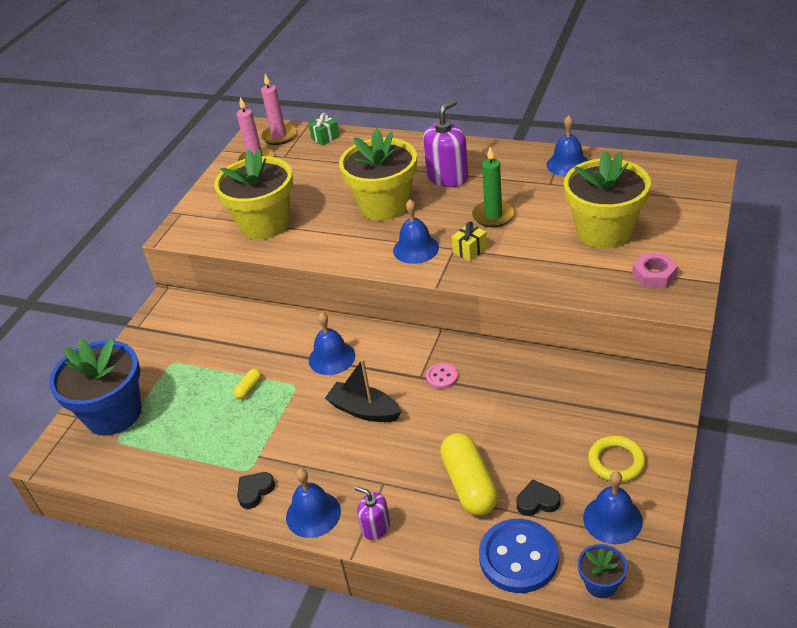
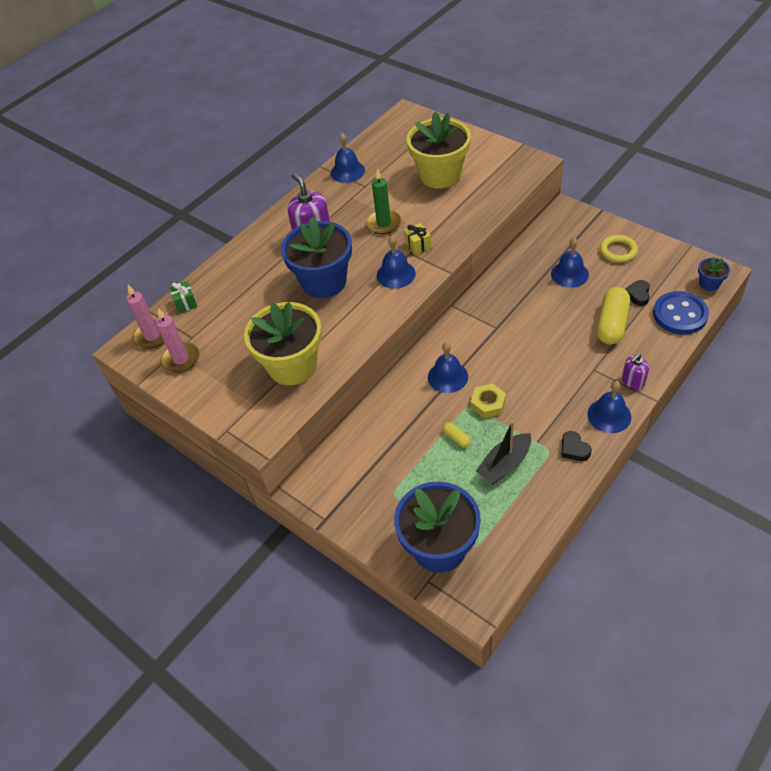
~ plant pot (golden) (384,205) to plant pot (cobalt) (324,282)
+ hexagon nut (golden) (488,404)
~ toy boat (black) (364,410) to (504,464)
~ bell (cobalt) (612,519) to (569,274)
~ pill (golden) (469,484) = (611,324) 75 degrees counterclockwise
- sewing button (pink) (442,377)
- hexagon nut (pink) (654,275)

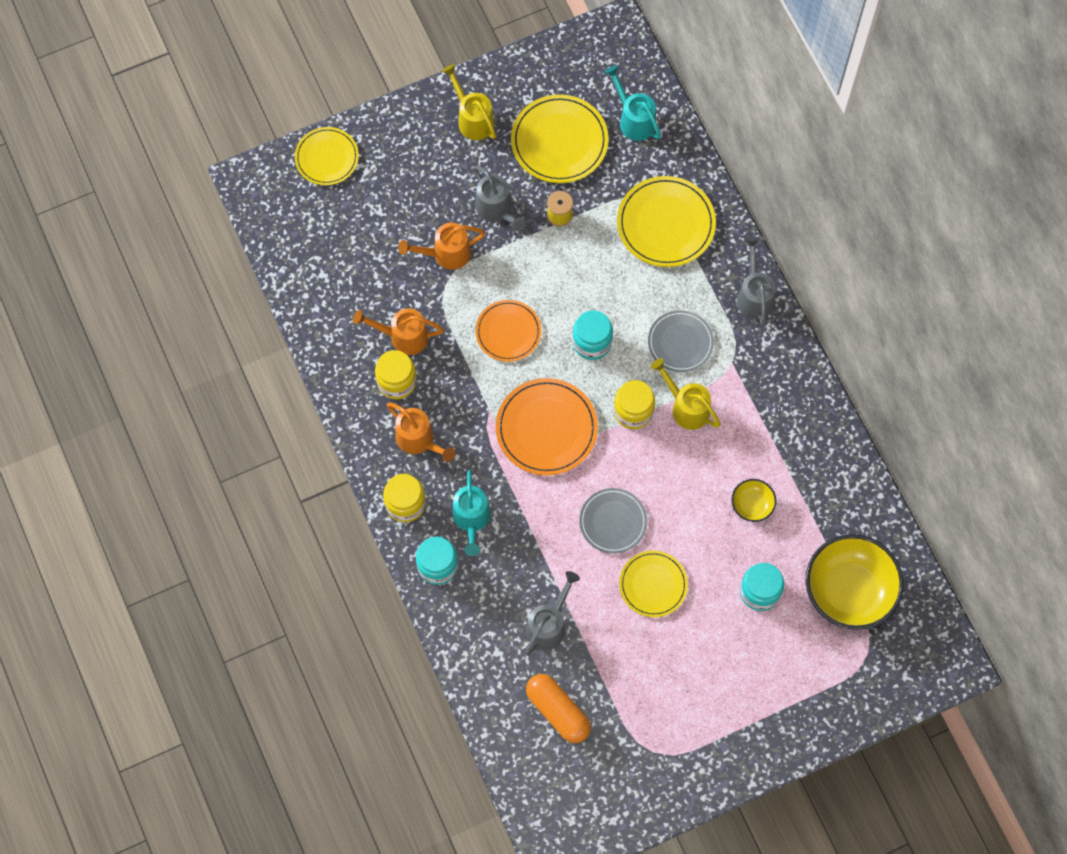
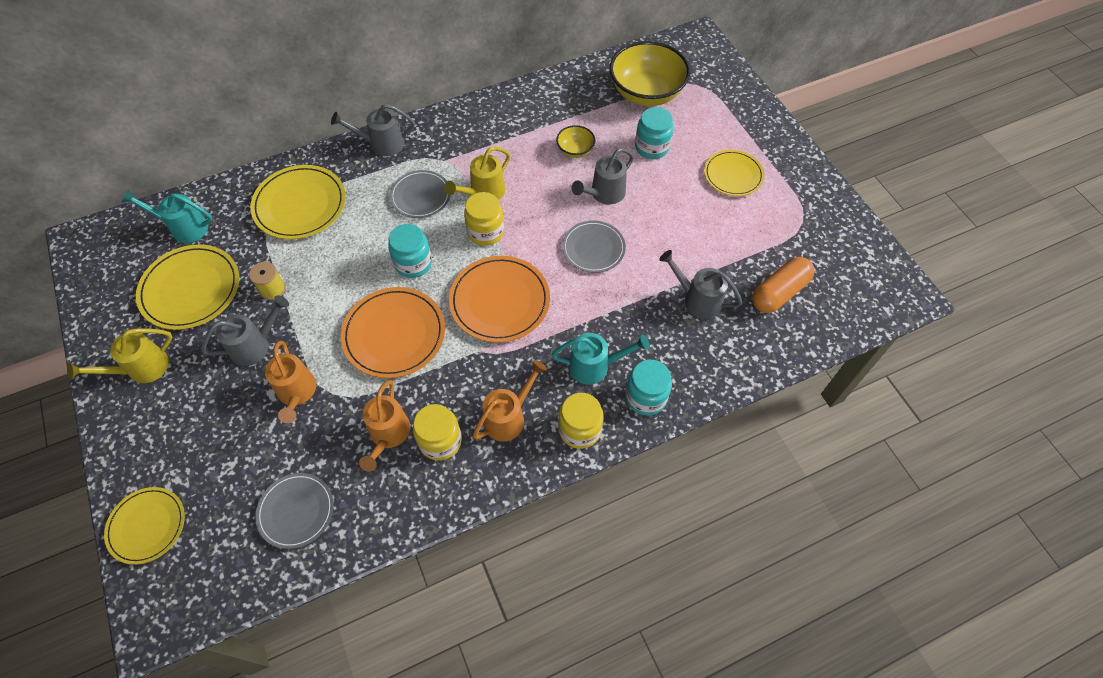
~ sprinkling can (turquoise) (633,119) = (184,228) 45 degrees clockwise
+ dinner plate (ash-grey) (296,511)
~ dinner plate (orange-coloured) (508,332) = (394,334) x1.53
+ sprinkling can (ash-grey) (604,194)
~ dinner plate (golden) (653,584) to (733,175)

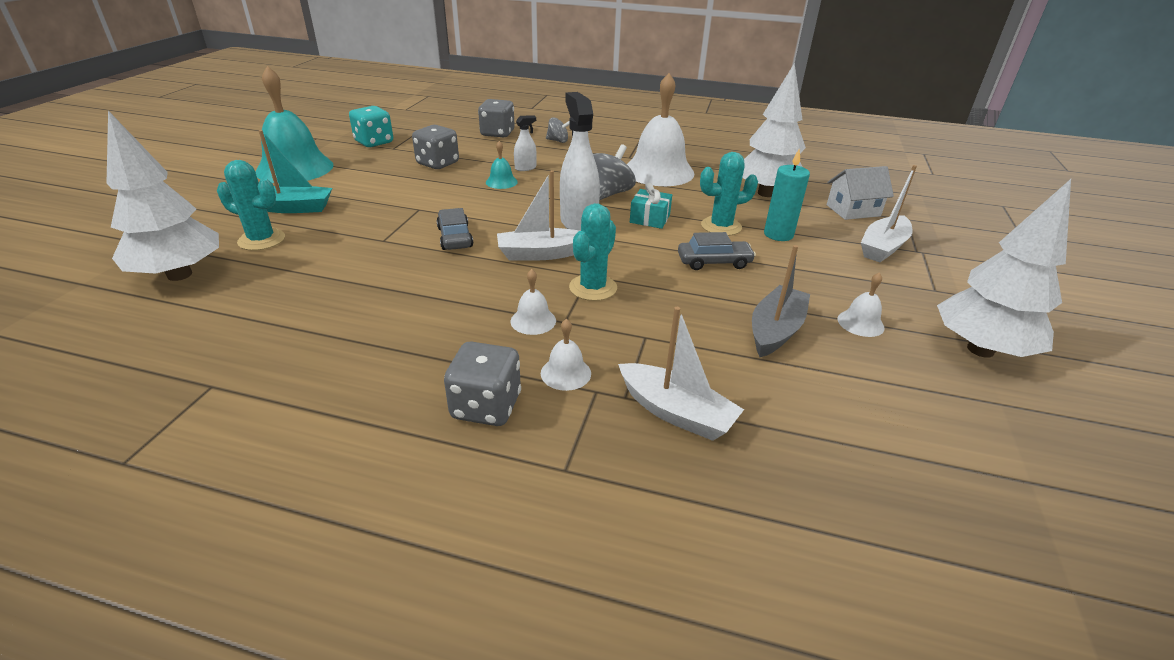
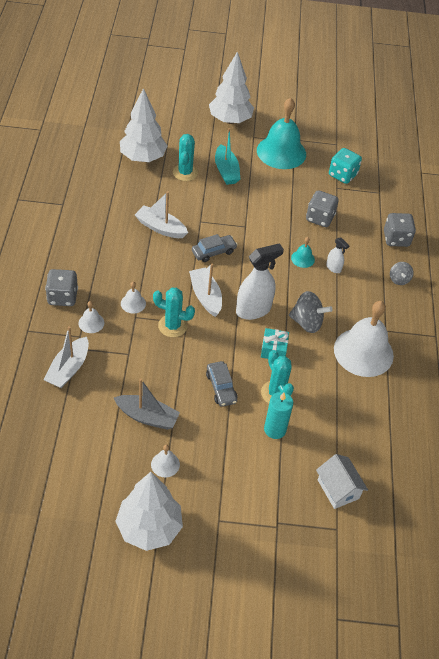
~ toy boat (snow-white) (883,247) to (160,228)
~ toy tree (snow-white) (765,193) to (230,120)

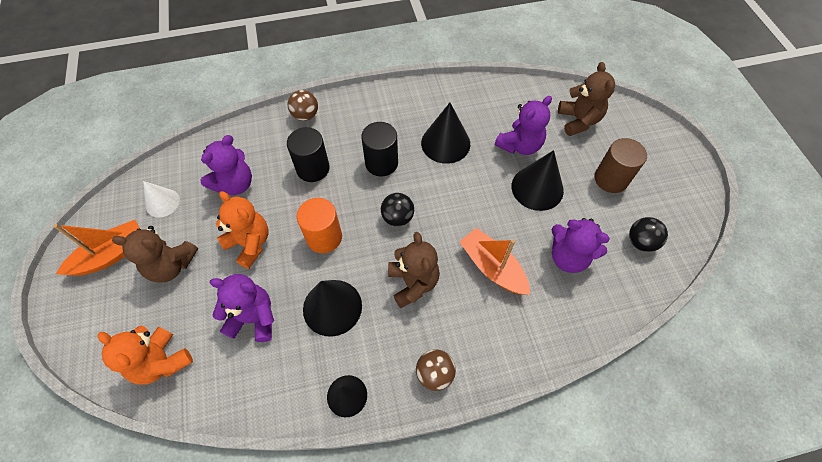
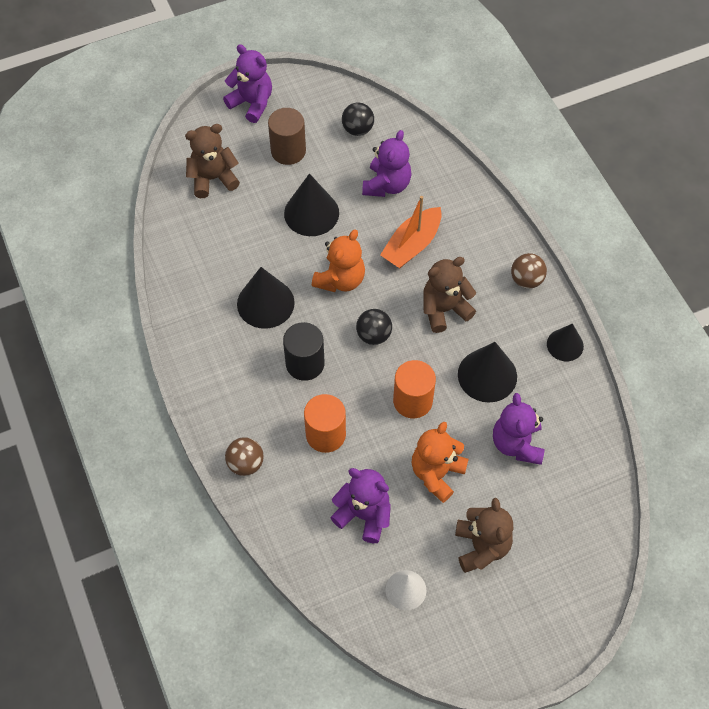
~ teddy (royal purple) (519,145) to (252,103)
~ cylinder shape (black) (313,168) to cylinder shape (orange-coloured) (325,434)
~ teddy (orange-coloured) (162,361) to (340,279)
- toy boat (orange-coloured) (111,255)

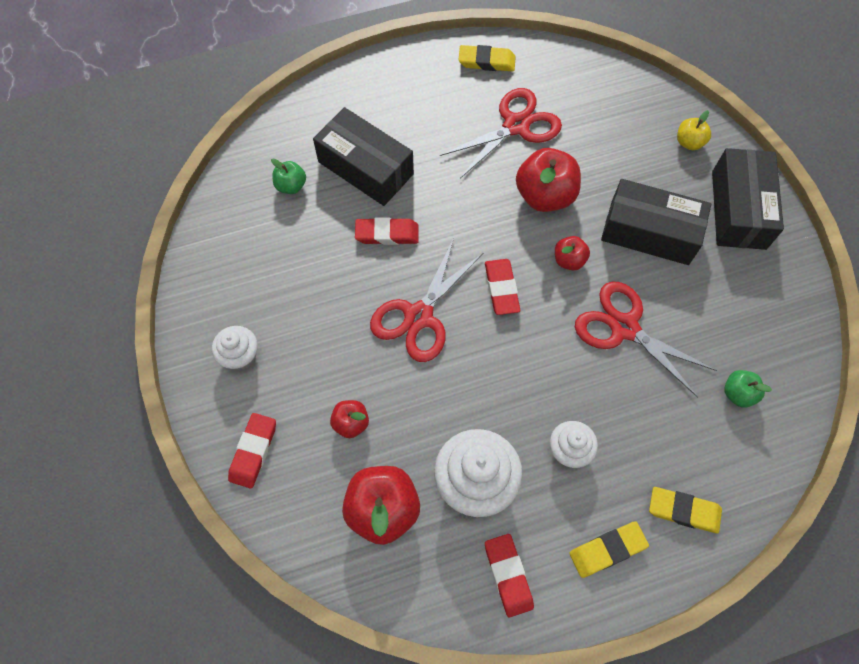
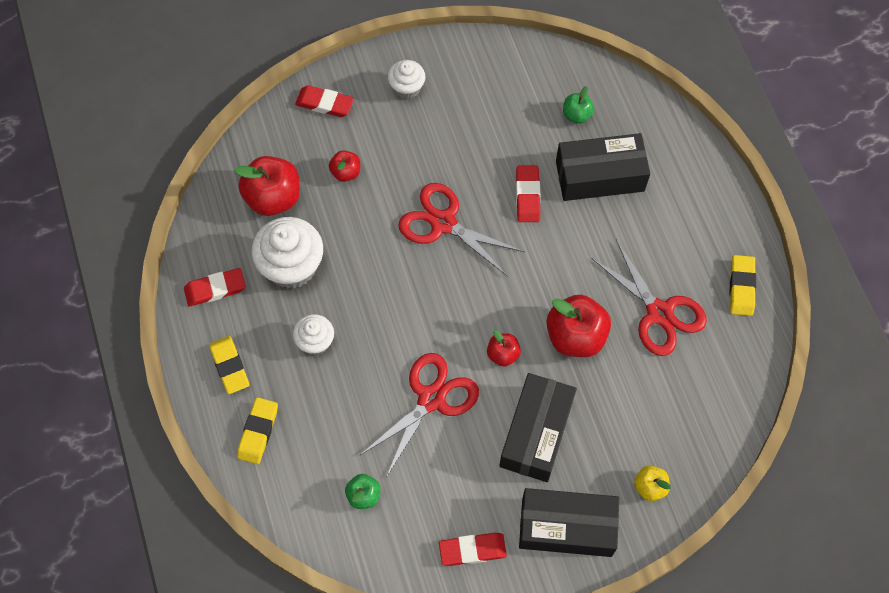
~ gum eraser (scarlet) (501,288) to (472,550)
~ package (black) (365,168) = (600,176) 45 degrees clockwise

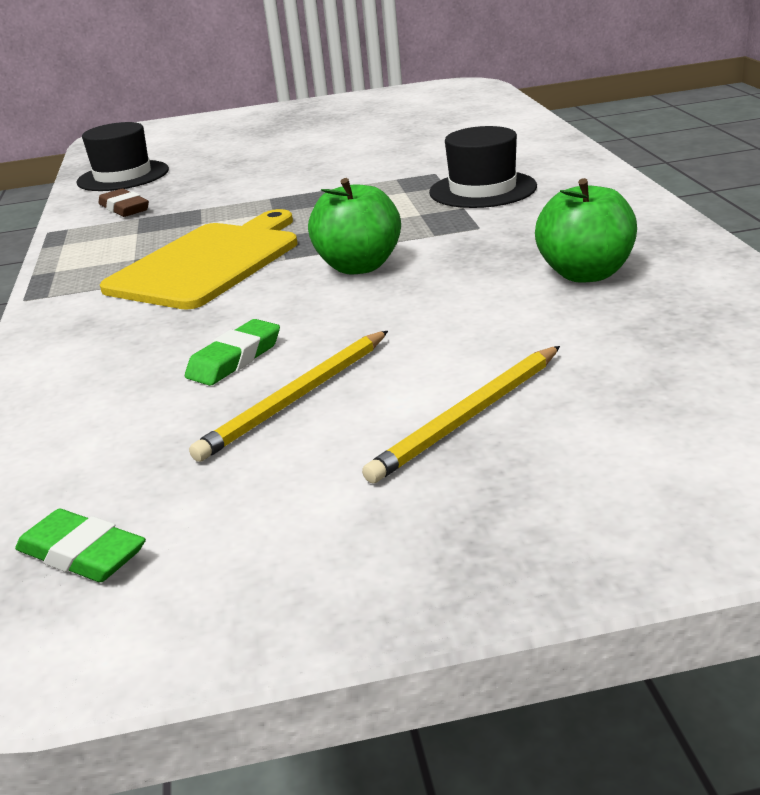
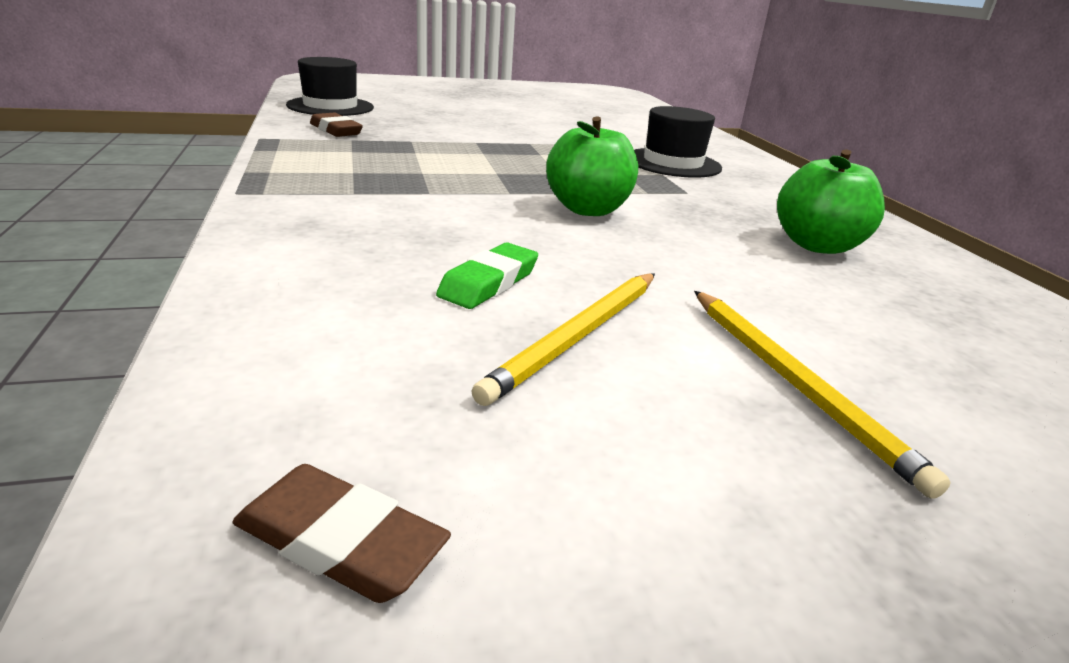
~ gum eraser (emerald) (82,554) to gum eraser (brown) (340,541)
~ pencil (golden) (469,417) = (794,383) 60 degrees counterclockwise
- bread board (golden) (208,263)

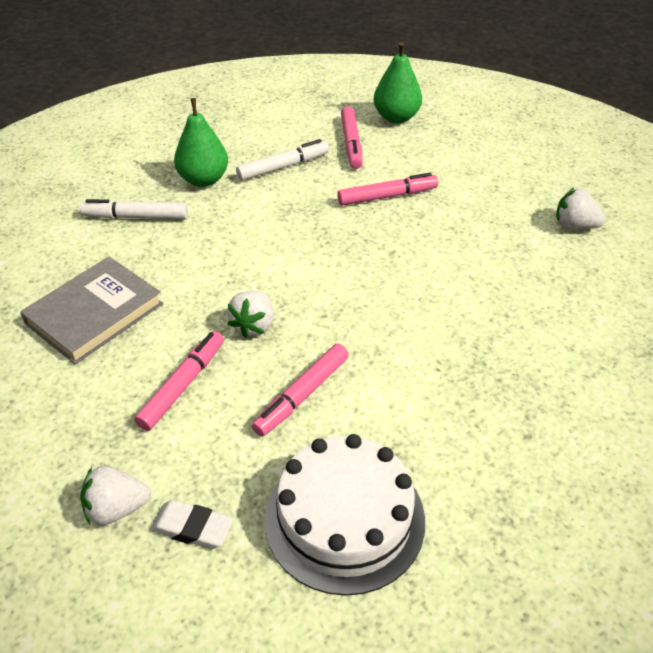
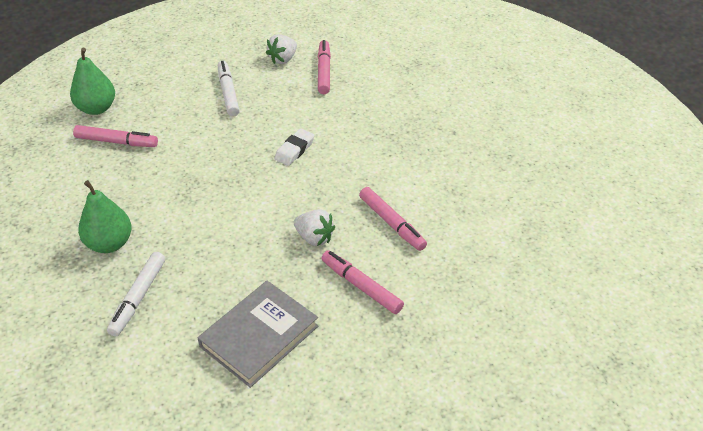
~ hardback (ash-grey) (94,314) = (259,336) 75 degrees clockwise
~ marker (snow-white) (283,167) to (228,93)
~ gum eraser (snow-white) (192,528) to (294,150)
~ marker (pink) (387,196) to (324,71)
- toy strawberry (snow-white) (116,509)
- layer cake (snow-white) (344,519)

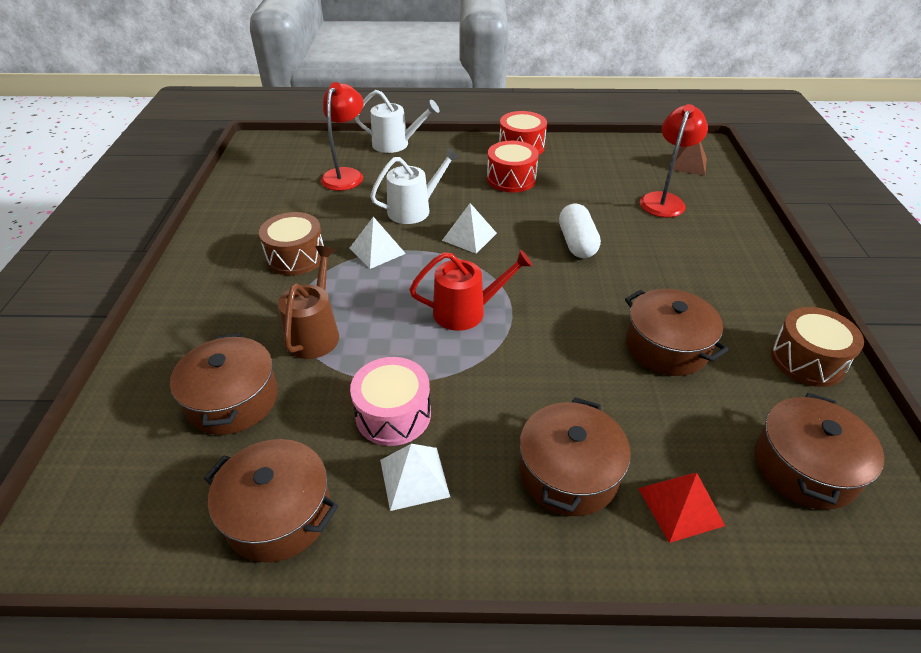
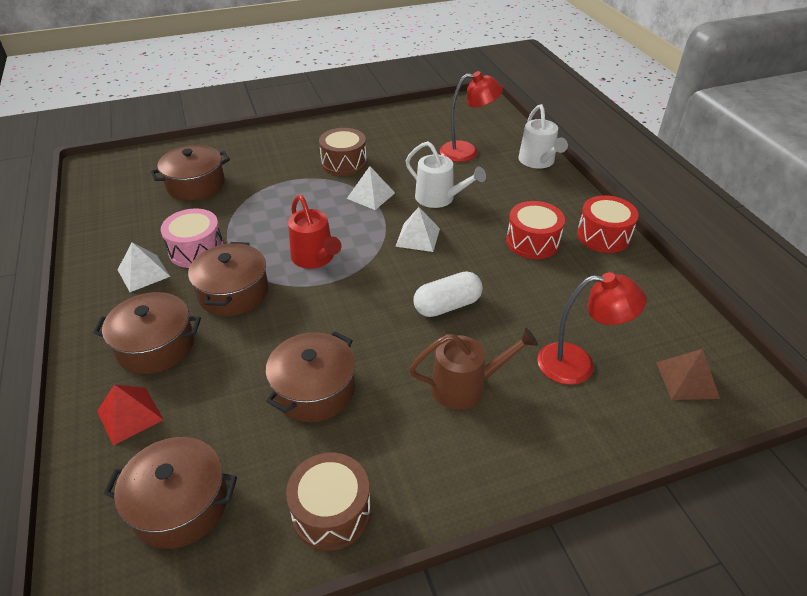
~ pot (brown) (278,514) to (233,292)
~ sprinkling can (brown) (315,333) to (465,386)

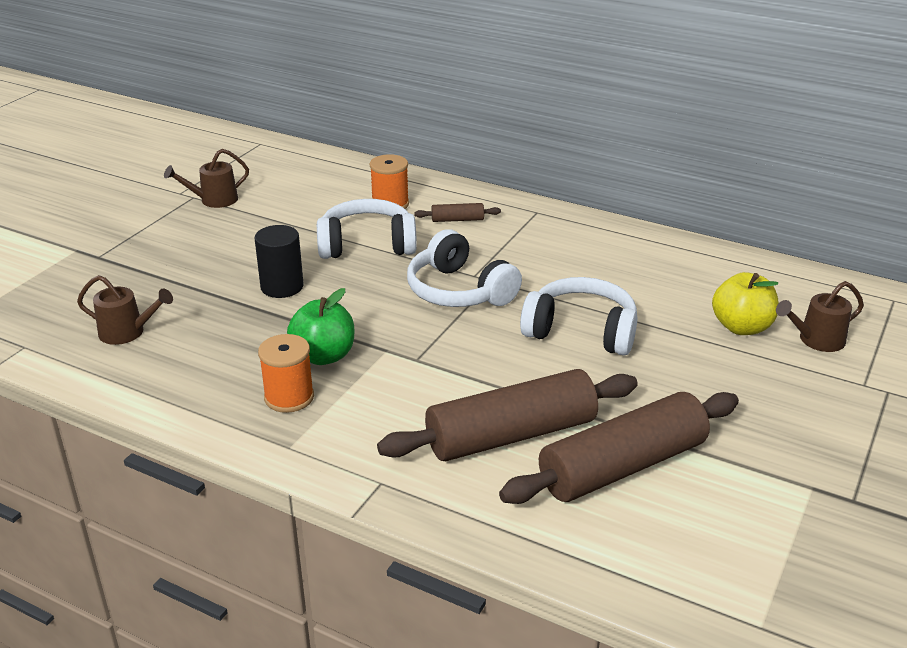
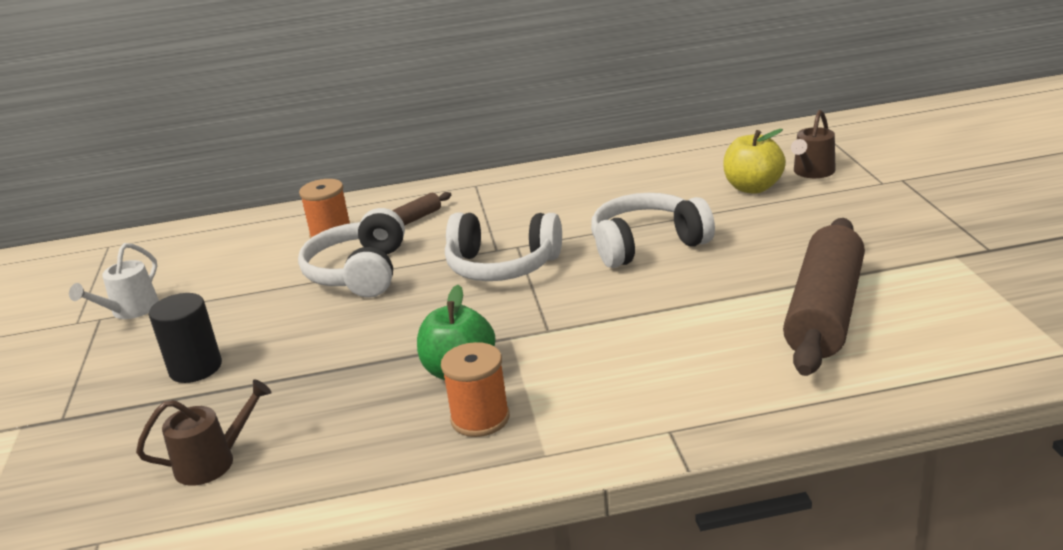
~ sprinkling can (brown) (214,200) to sprinkling can (snow-white) (130,310)
~ cylinder shape (black) (282,287) to (195,368)
~ over-ear headphones (snow-white) (367,245) = (359,273) 45 degrees counterclockwise
- rolling pin (brown) (511,435)

